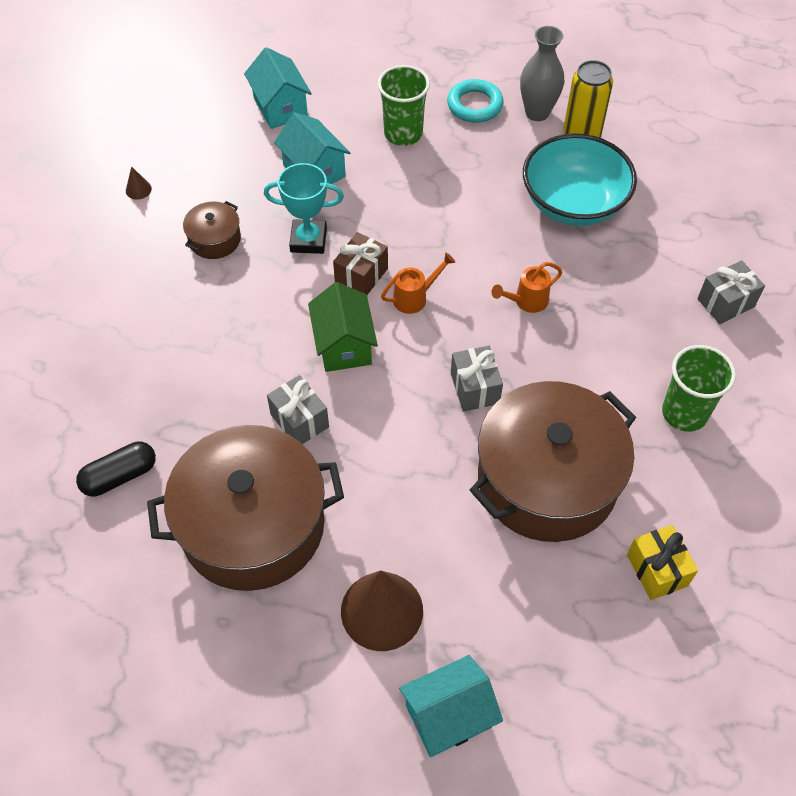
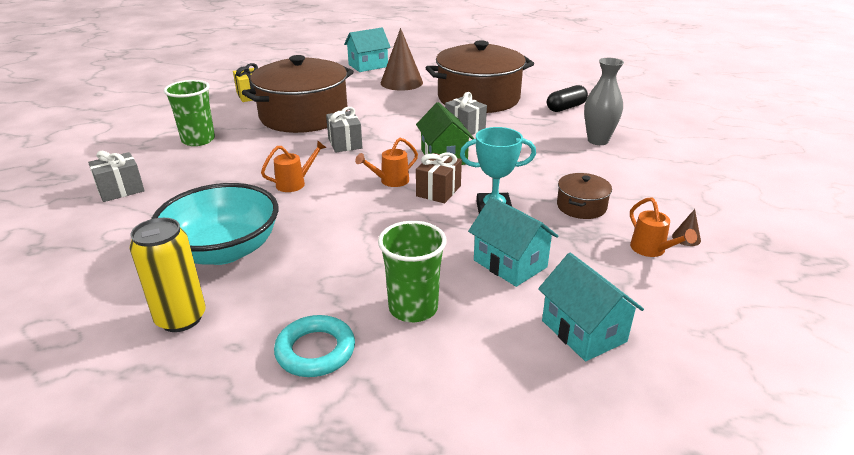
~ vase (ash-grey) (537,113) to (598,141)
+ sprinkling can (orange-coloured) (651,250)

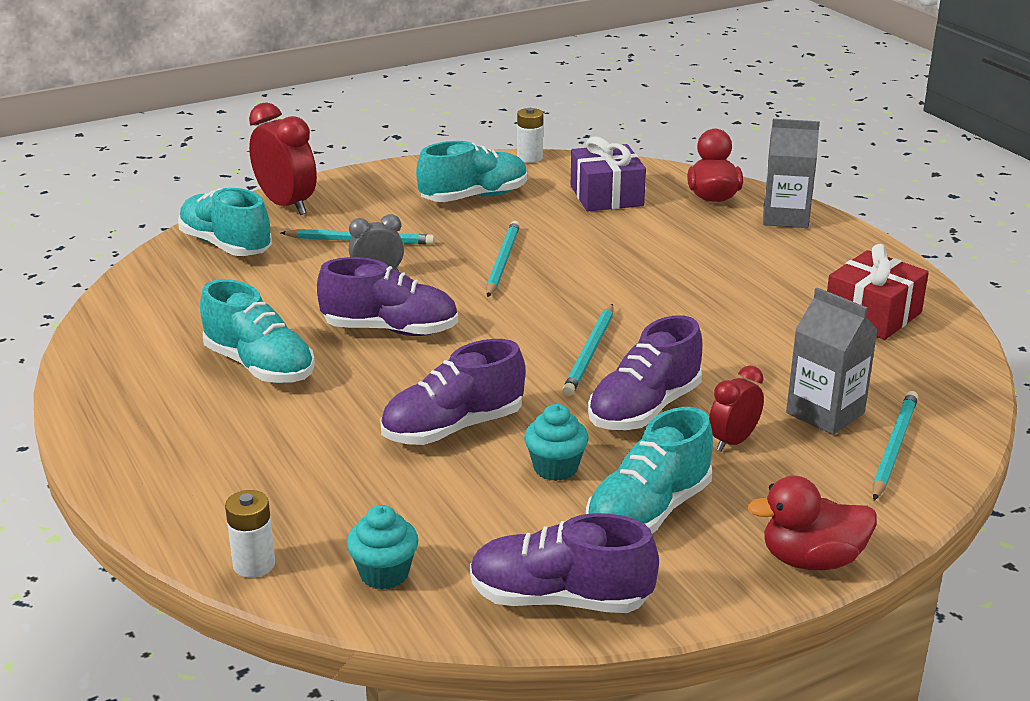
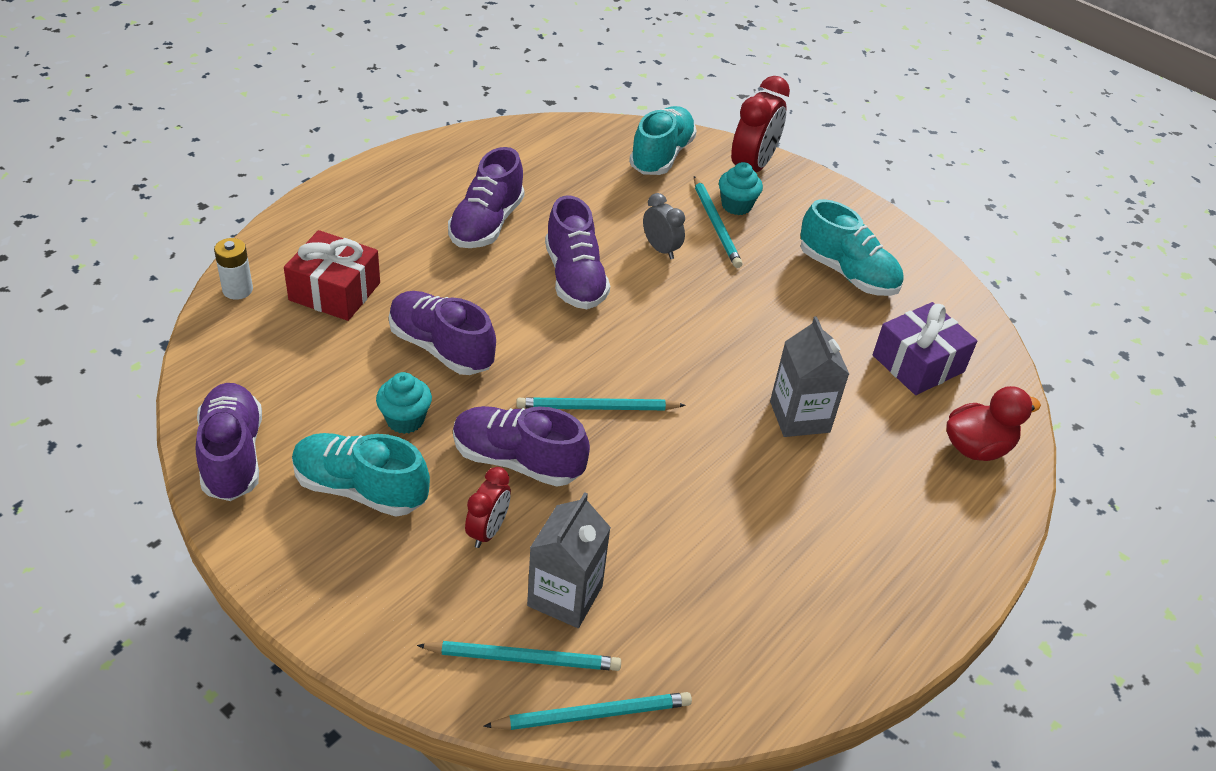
~ present (scarlet) (872,315) to (334,291)
~ shoe (turquoise) (260,366) to shoe (royal purple) (486,224)
~ alarm clock (scarlet) (733,441) = (488,531) 90 degrees clockwise
~ pencil (turquoise) (502,261) to (593,714)
~ cupcake (turquoise) (384,574) to (736,206)
~ juice carton (ash-grey) (785,217) to (799,417)
- power cell (snow-white) (529,157)
- rubber duck (scarlet) (811,560)

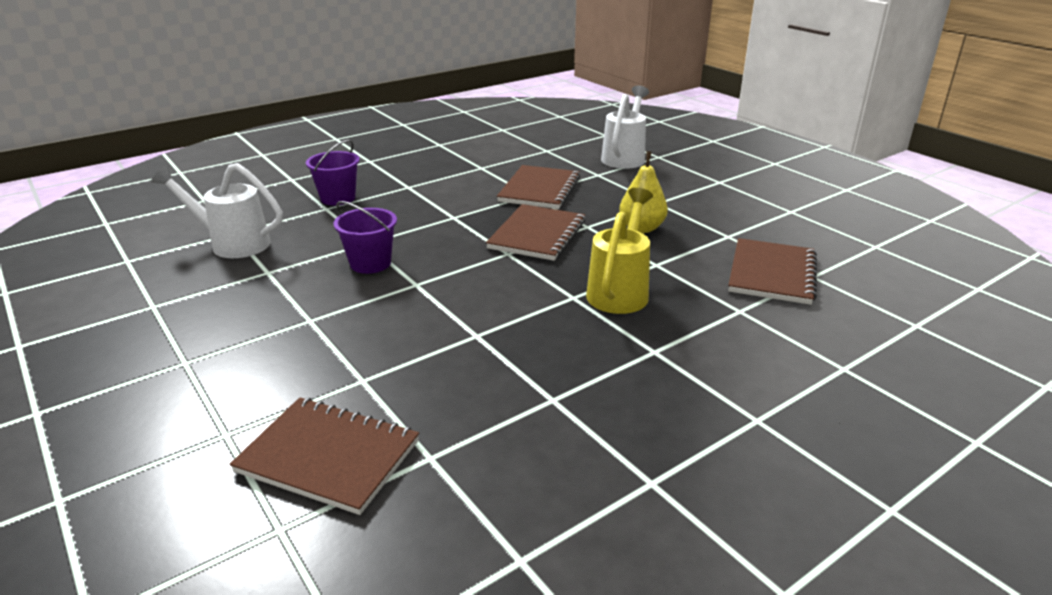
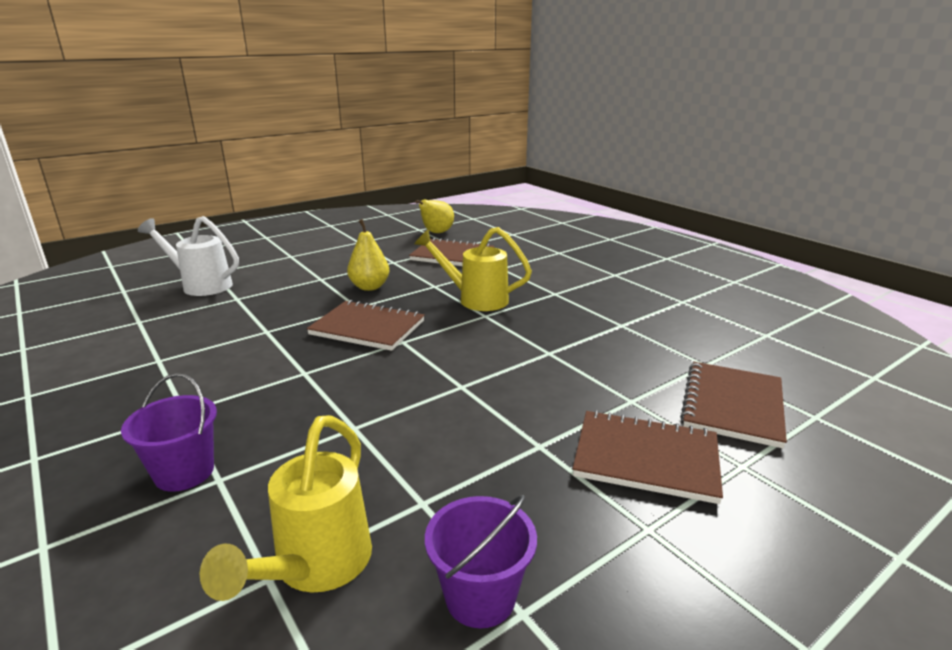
~ sprinkling can (snow-white) (232,243) to sprinkling can (golden) (315,567)
+ pear fruit (golden) (436,233)
~ sand bucket (royal purple) (370,263) to (480,596)
~ notebook (brown) (539,189) to (646,458)

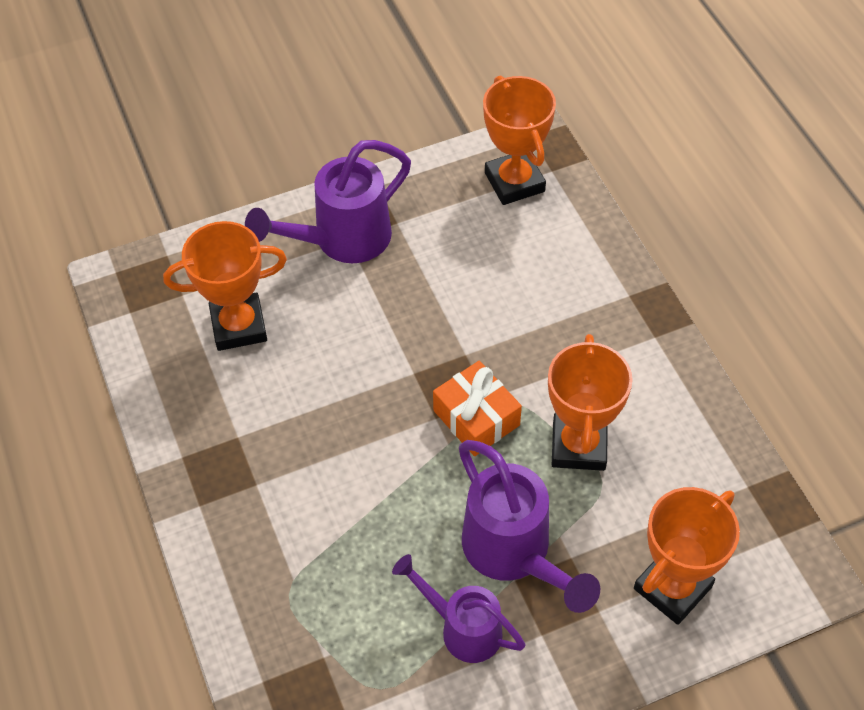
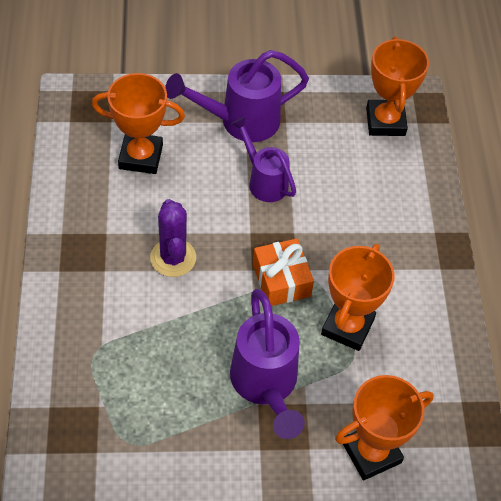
+ saguaro cactus (royal purple) (173,258)
~ sprinkling can (royal purple) (462,627) to (264,180)

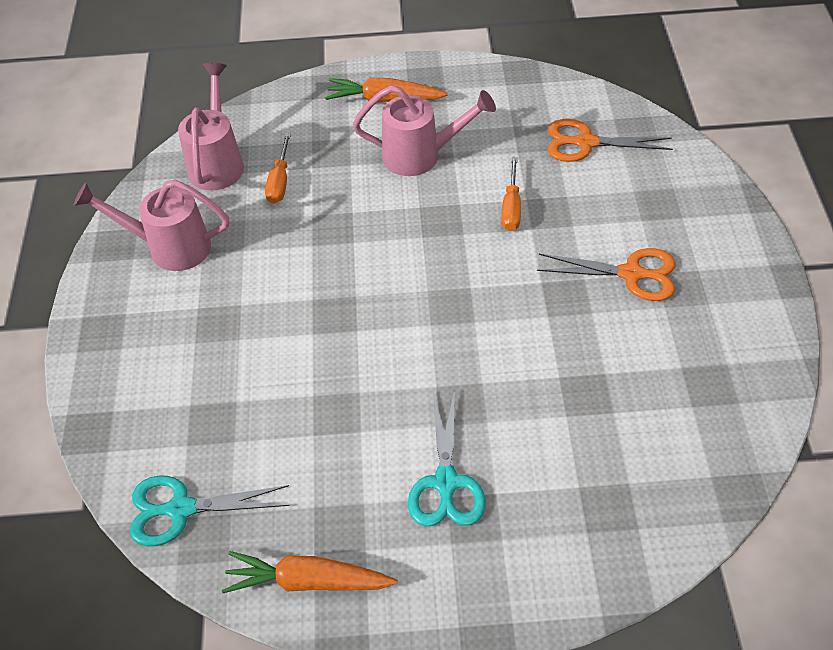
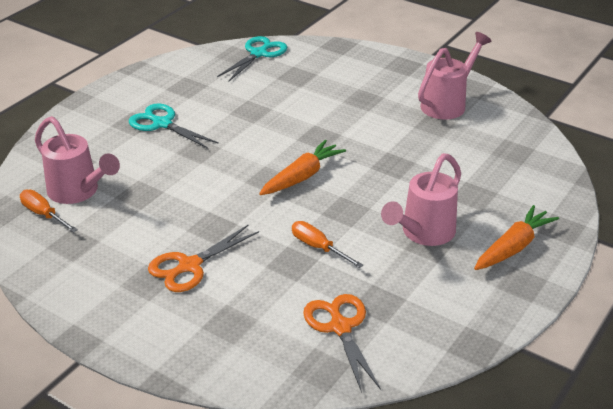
~ flat screwdriver (orange-coloured) (280,181) to (43,214)
~ sprinkling can (pink) (217,162) to (78,192)
~ root vegetable (orange-coloured) (309,581) to (301,177)
~ shears (orange-coloured) (585,143) = (340,327) 60 degrees counterclockwise

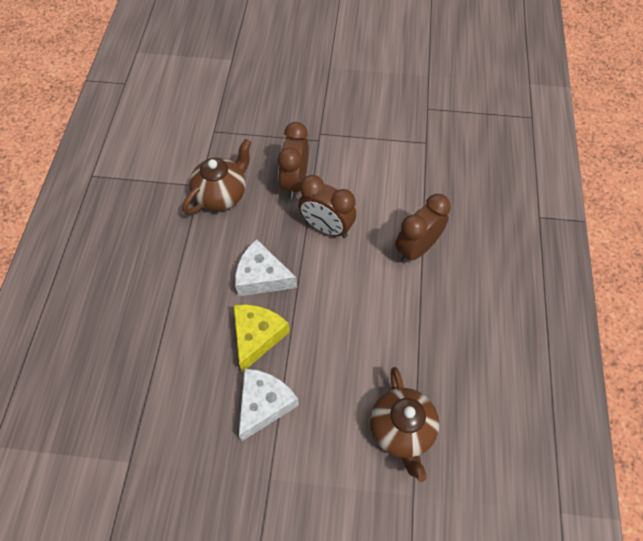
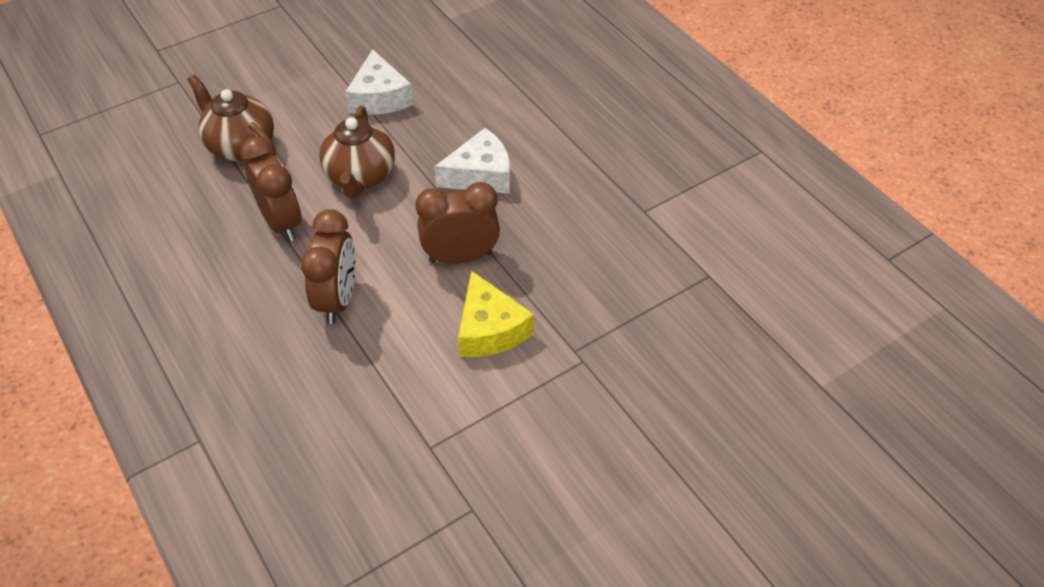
~ alarm clock (brown) (295,182) to (281,222)
~ tea pot (brown) (222,195) to (360,177)
~ piece of cheese (golden) (257,336) to (490,329)

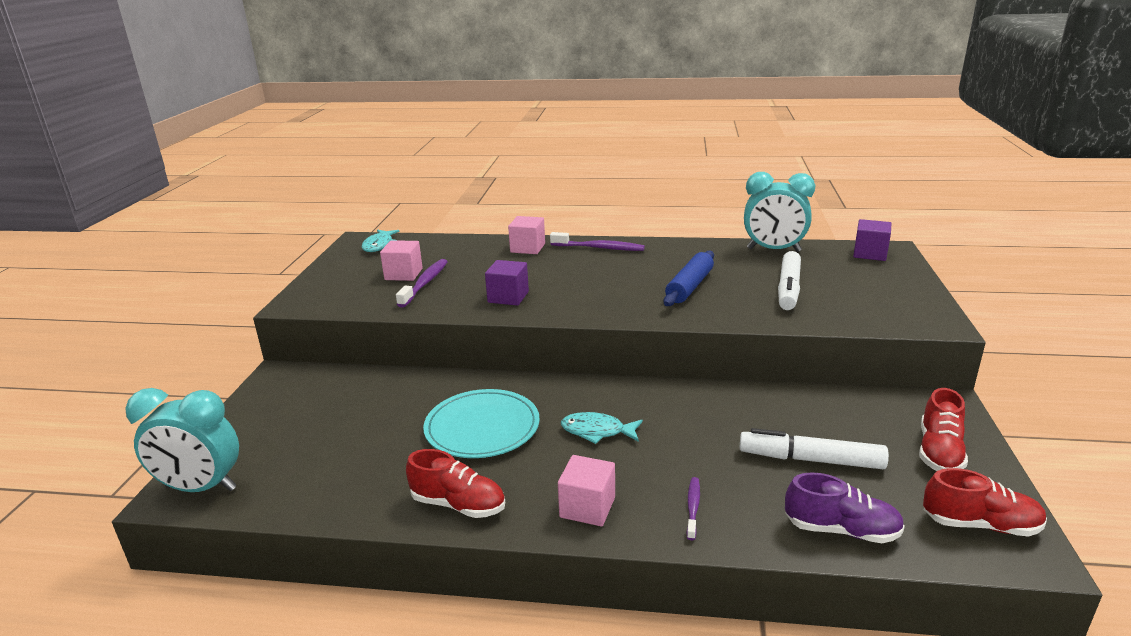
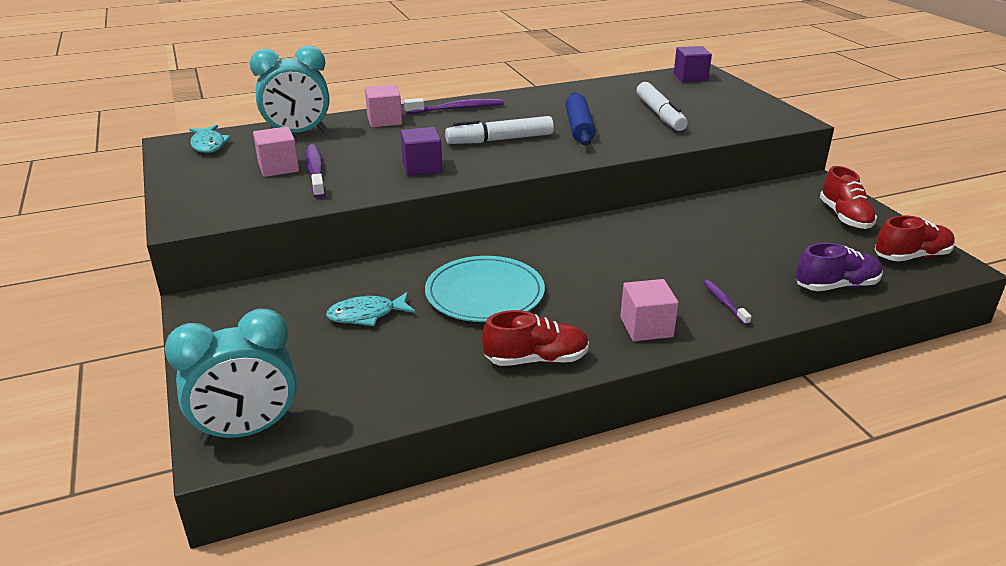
~ alarm clock (turquoise) (773,250) to (298,134)
~ fish figure (turquoise) (597,431) to (366,315)
~ marker (snow-white) (810,459) to (500,140)

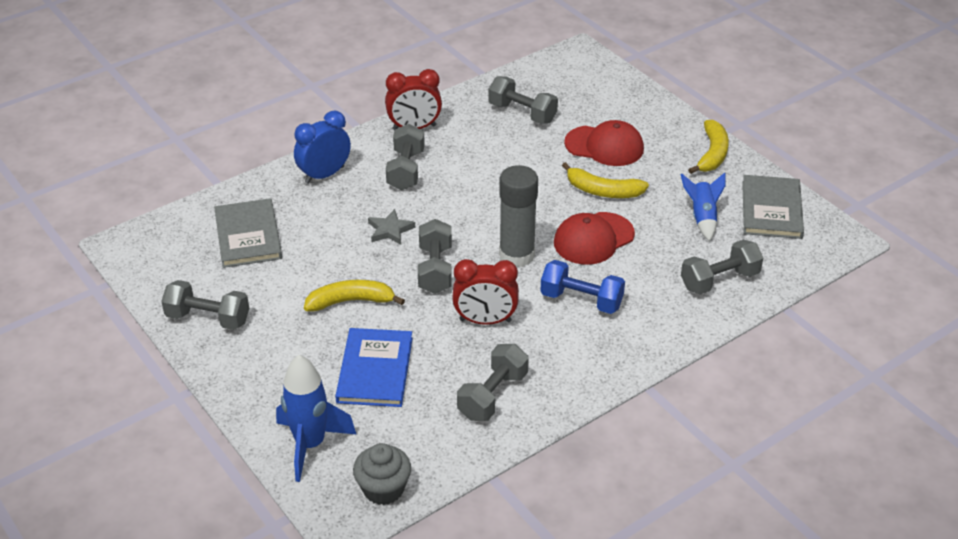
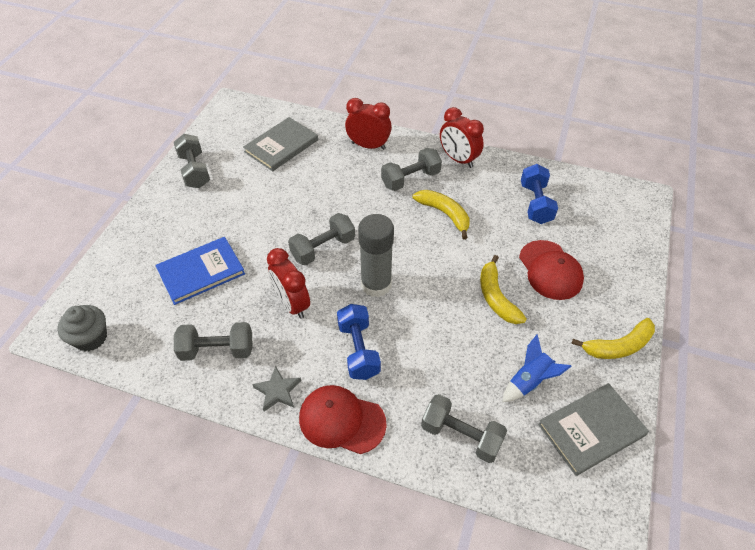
~ five-pointed star (ash-grey) (390,230) to (277,391)
~ cap (scarlet) (593,239) to (341,420)
~ alarm clock (cobalt) (324,175) to alarm clock (scarlet) (368,146)
~ banana fruit (golden) (351,301) to (444,214)
~ hand weight (ash-grey) (522,113) to hand weight (cobalt) (535,203)
- toy rocket (cobalt) (310,445)

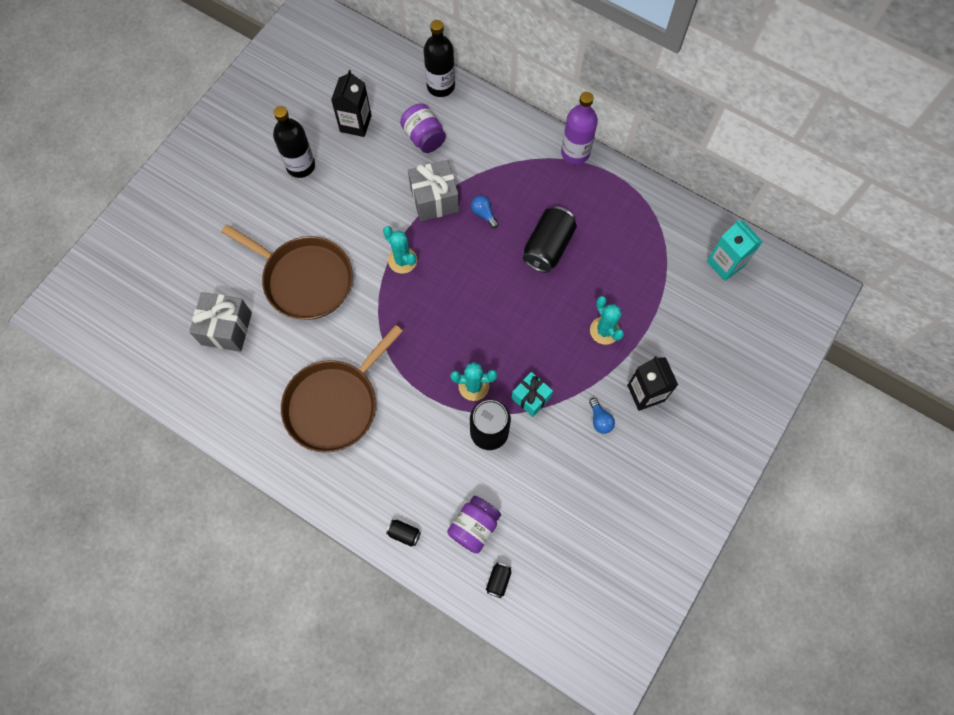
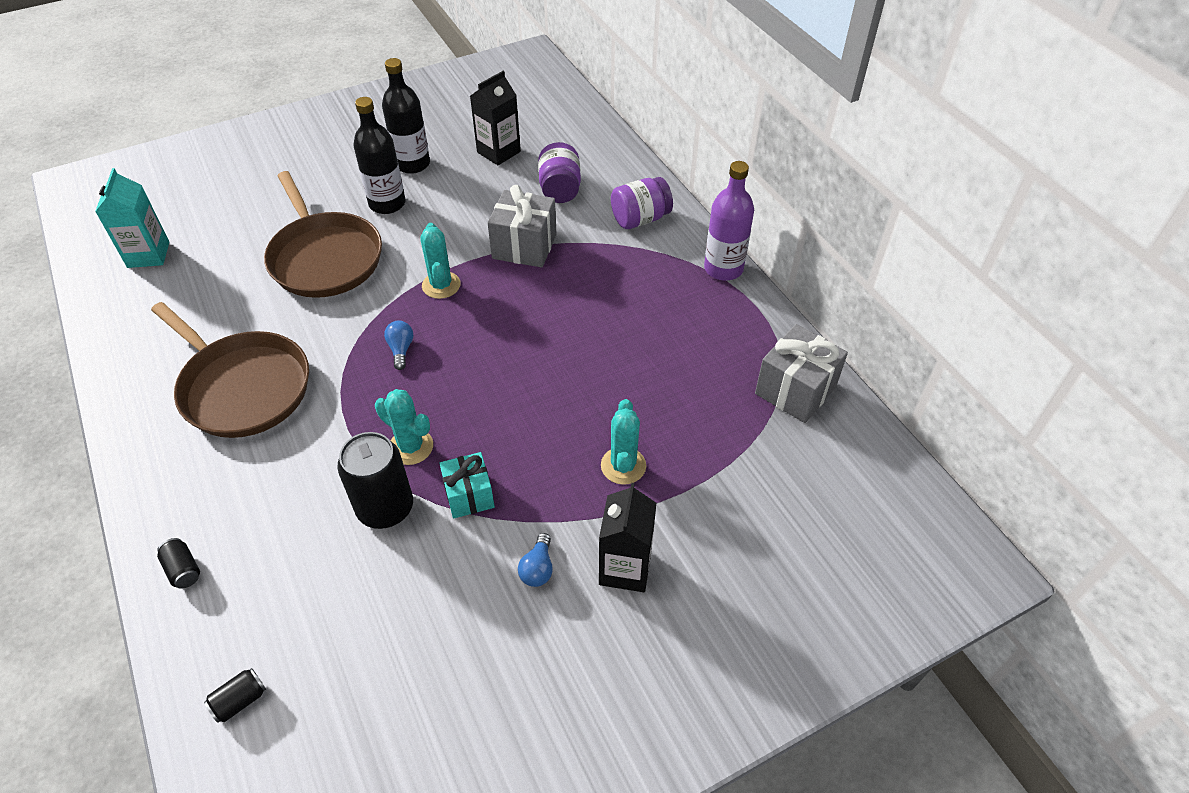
~ juice carton (turquoise) (725,264) to (148,254)
~ skillet (brown) (335,404) = (242,387) 120 degrees counterclockwise
~ drink bottle (black) (440,86) to (387,204)
~ bulb (cobalt) (483,214) to (401,349)
~ jam jar (royal purple) (474,527) to (640,219)
~ present (ash-grey) (226,328) to (795,390)
- tin (black) (548,247)

